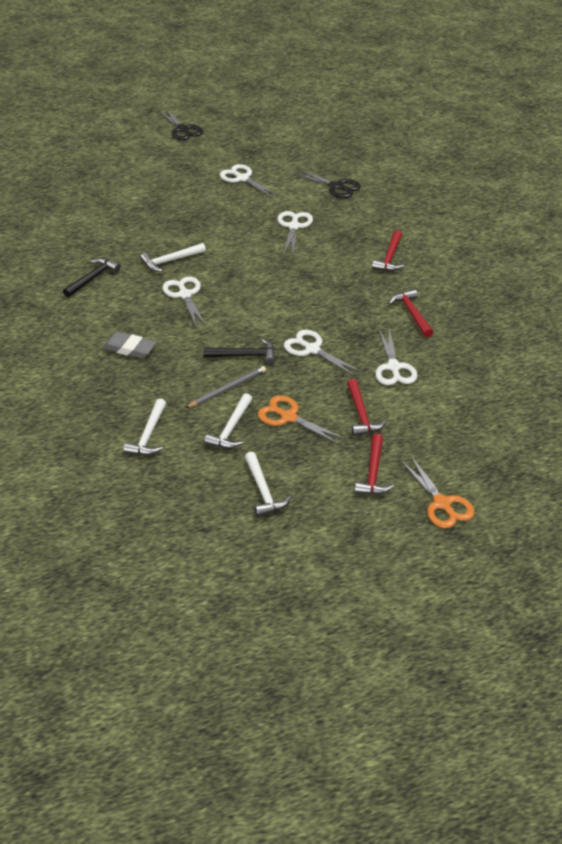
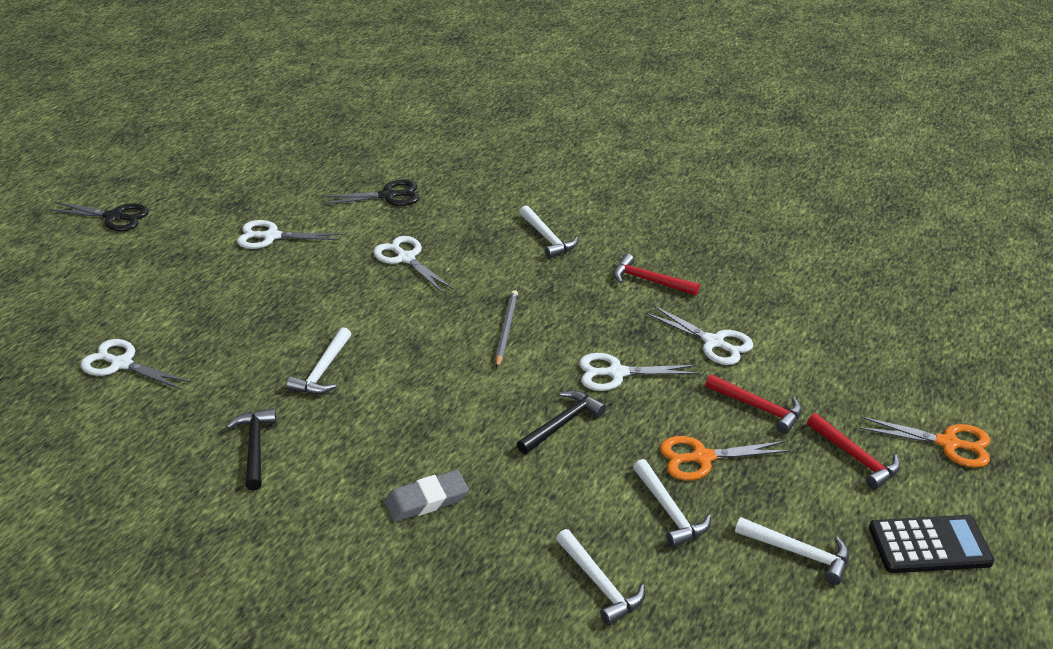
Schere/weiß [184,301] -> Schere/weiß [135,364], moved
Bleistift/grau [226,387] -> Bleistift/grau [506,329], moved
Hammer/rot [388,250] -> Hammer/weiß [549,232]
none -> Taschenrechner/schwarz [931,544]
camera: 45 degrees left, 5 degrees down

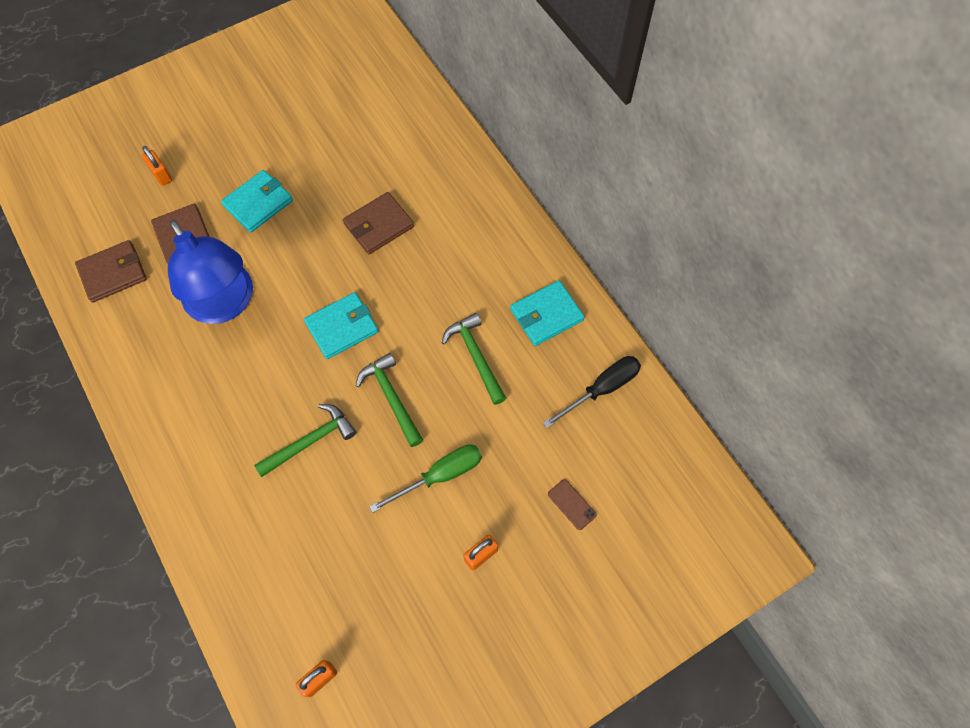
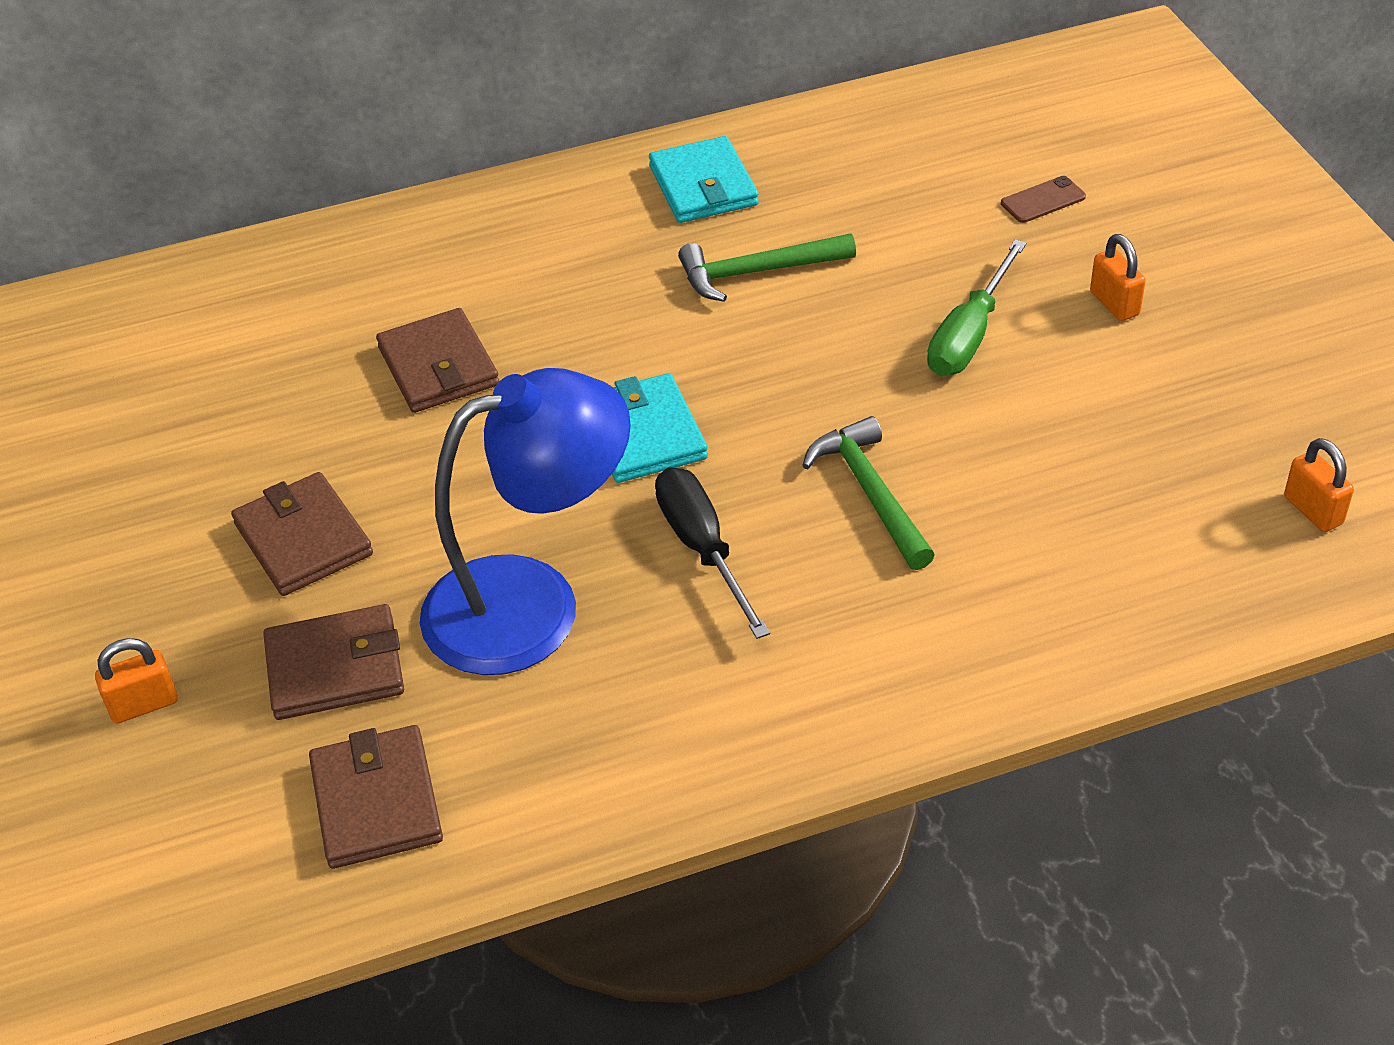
Geldbörse/türkis [257,201] -> Geldbörse/braun [302,534]
Hammer/grün [389,400] -> none
Schraubenzieher/grün [425,478] -> Schraubenzieher/grün [976,307], 135 degrees counterclockwise
Schraubenzieher/schwarz [592,392] -> Schraubenzieher/schwarz [712,553], moved
camera: 75 degrees left, 20 degrees down

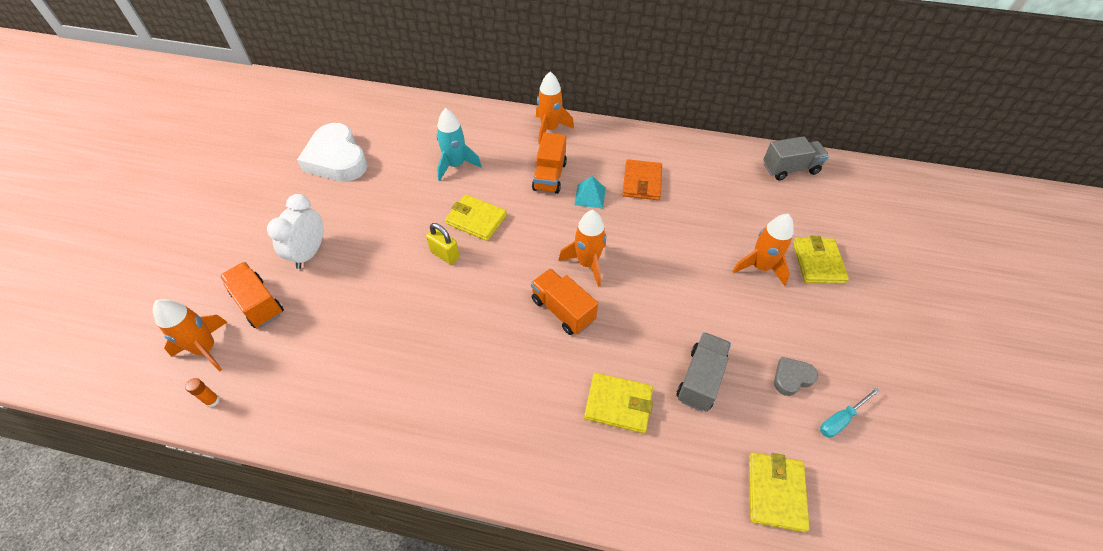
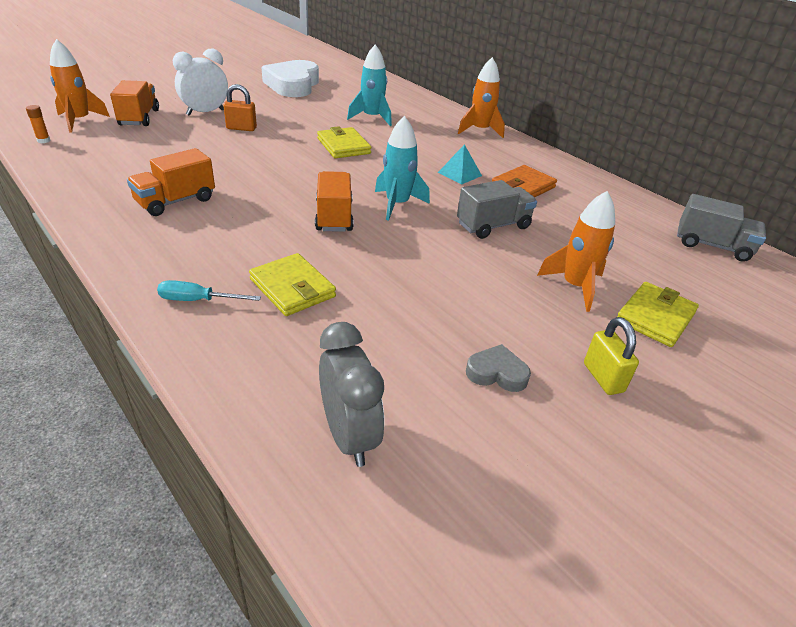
Vorhängeschloss/gelb [443,244] -> Vorhängeschloss/gelb [611,356], moved
Lastwagen/orange [549,163] -> Lastwagen/orange [171,182], moved
Rakete/orange [582,248] -> Rakete/türkis [402,168]
Lastwagen/grau [704,372] -> Lastwagen/grau [497,209], moved
Geldbörse/gelb [779,492] -> Wecker/grau [351,394]
Schraubenzieher/türkis [850,413] -> Schraubenzieher/türkis [209,290], moved
none -> Vorhängeschloss/orange [240,107]
camera: 35 degrees right, 15 degrees down

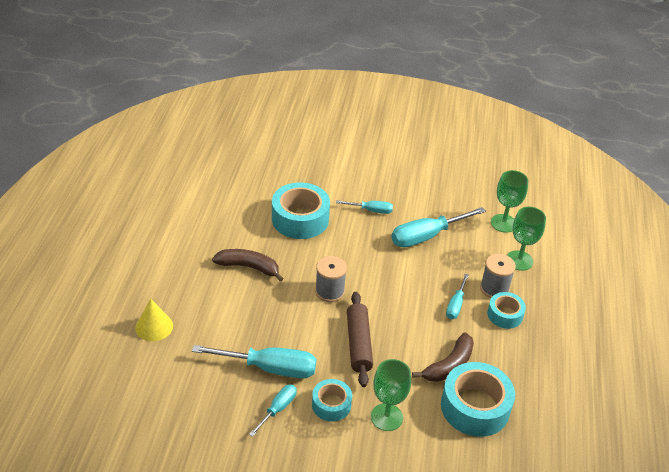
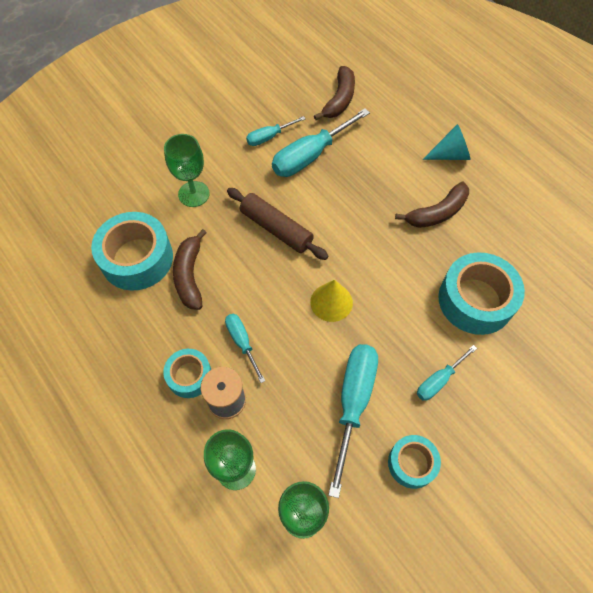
Kegel/gelb [154,319] -> Kegel/gelb [331,301], moved
Schraubenzieher/türkis [273,410] -> Schraubenzieher/türkis [276,131], 75 degrees clockwise
Klebeband/türkis [332,400] -> Klebeband/türkis [414,462], moved
Garnrolle/grau [331,279] -> none
none -> Banane/braun [334,93]
none -> Kegel/türkis [447,142]
camera: 135 degrees right, 20 degrees up

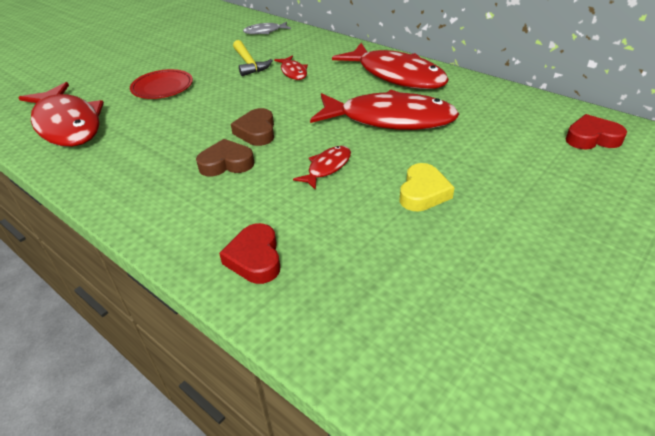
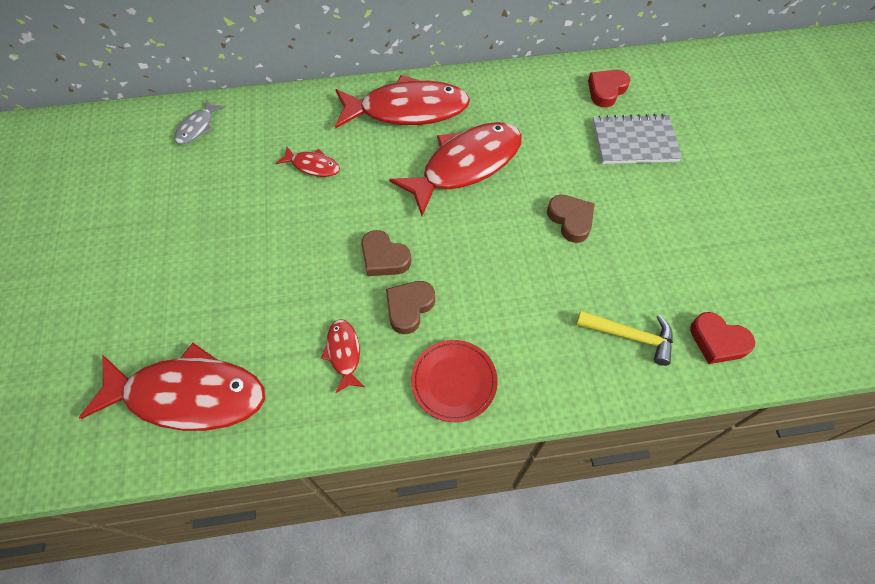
Teller/rot [161,84] -> Teller/rot [454,381], moved
Herz/rot [249,253] -> Herz/rot [722,338], moved
Hammer/gelb [253,58] -> Hammer/gelb [624,338], moved
Fisch/rot [322,168] -> Fisch/rot [343,356], moved
Herz/gelb [427,187] -> Herz/braun [570,219]
none -> Notizbuch/grau [637,139]
camera: 50 degrees left, 20 degrees up

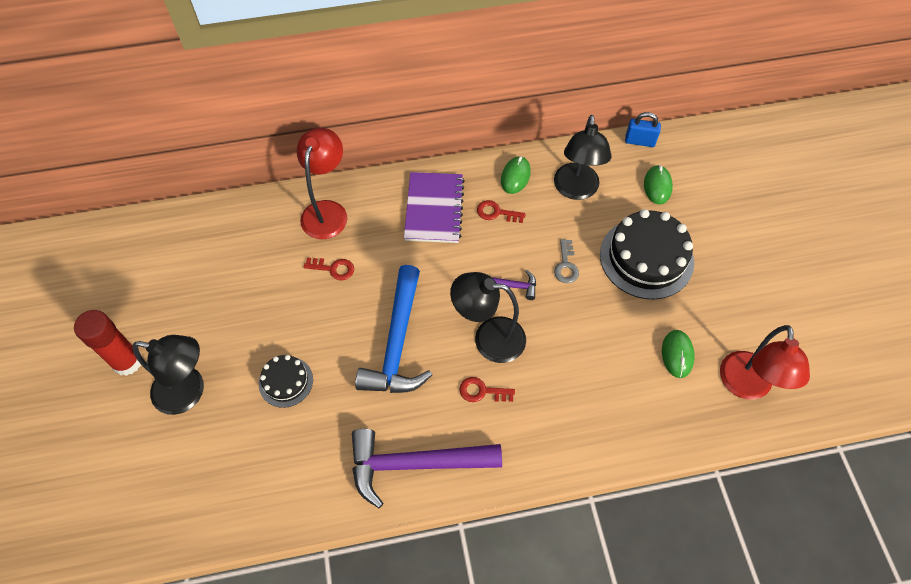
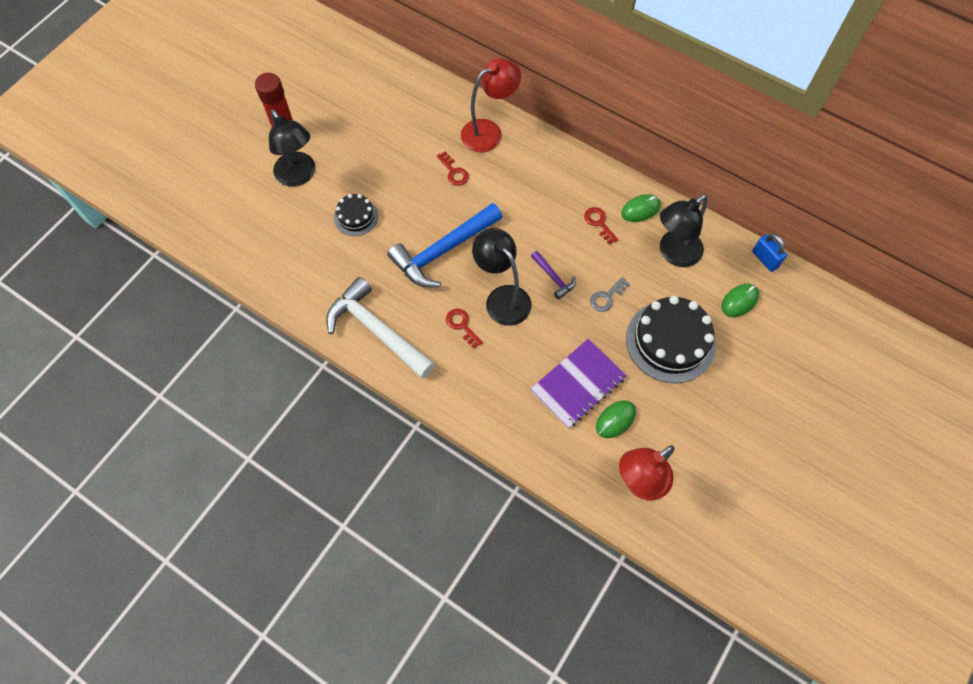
Hammer/lila [427,468] -> Hammer/weiß [380,327]
Notizbuch/lila [434,207] -> Notizbuch/lila [579,384], moved
camera: 45 degrees right, 5 degrees up

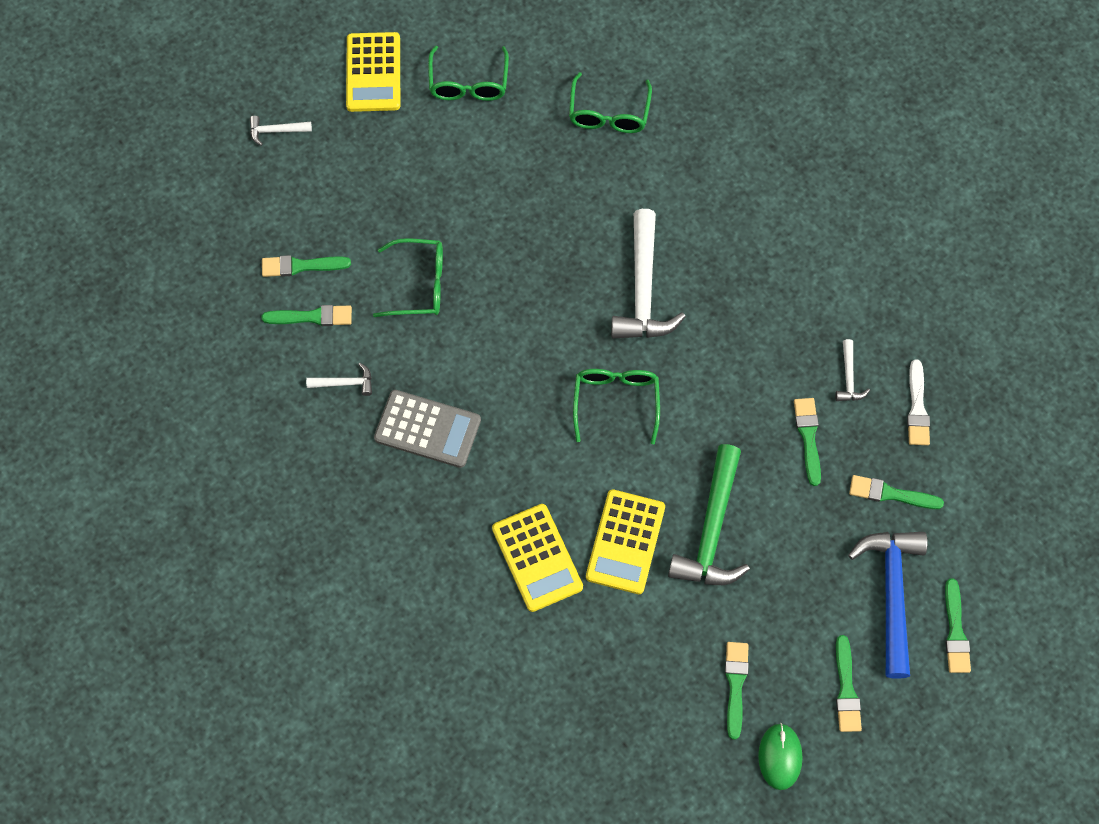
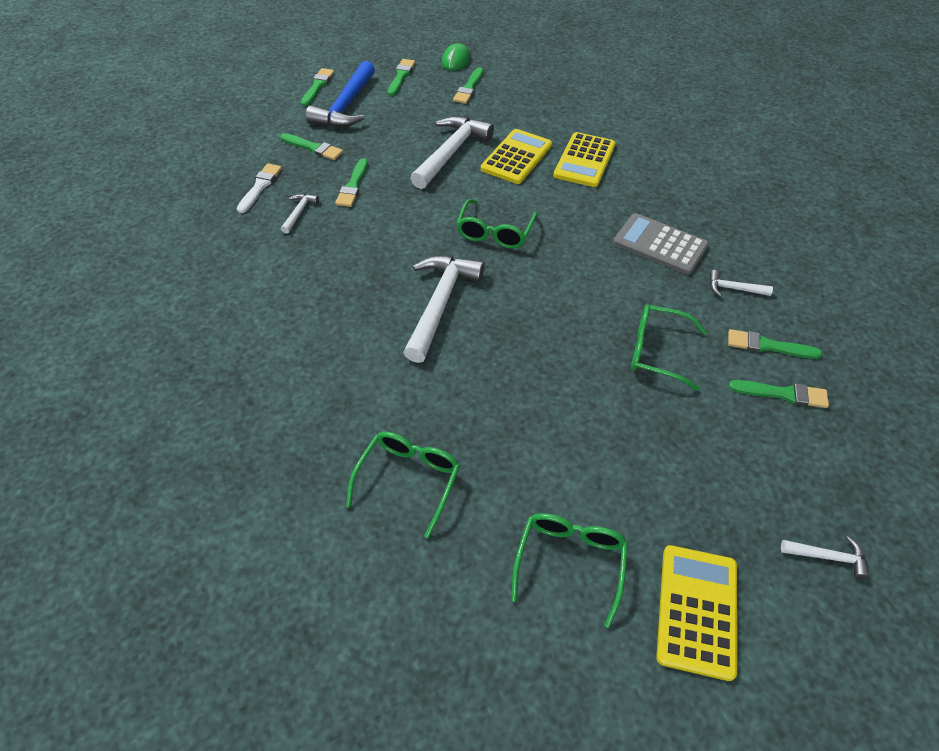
Taschenrechner/gelb [537,558] -> Taschenrechner/gelb [585,159], 150 degrees counterclockwise
Hammer/grün [709,514] -> Hammer/weiß [452,152]
camera: 165 degrees left, 15 degrees down

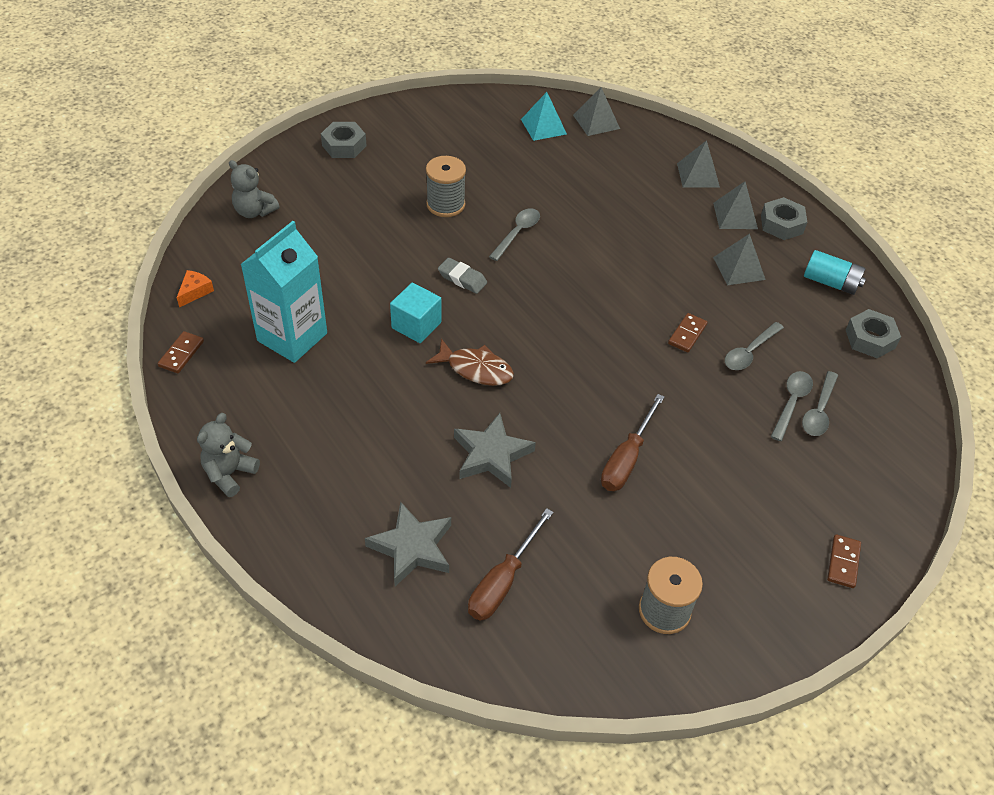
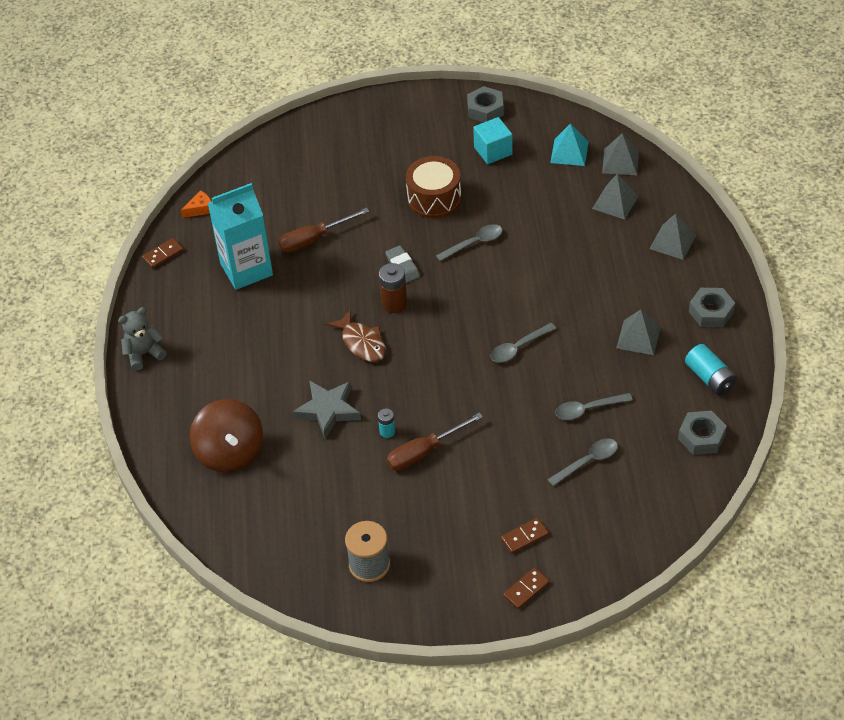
Teddybär/grau [254,189] -> none
Sechskantmutter/grau [344,140] -> Sechskantmutter/grau [485,104], moved
Stern/grau [408,544] -> Kreisel/braun [226,435]
Kubus/türkis [416,312] -> Kubus/türkis [493,140], moved
Garnrolle/grau [446,186] -> Trommel/braun [433,187]
Schraubenzieher/braun [510,564] -> Schraubenzieher/braun [323,230], moved
Dominostein/braun [688,332] -> Dominostein/braun [525,536], moved
Pyramide/grau [735,205] -> Pyramide/grau [615,197], moved
Löffel/grau [820,403] -> Löffel/grau [523,342], moved
none -> Batterie/türkis [386,423]
none -> Batterie/braun [393,288]
camera: 35 degrees right, 0 degrees up

